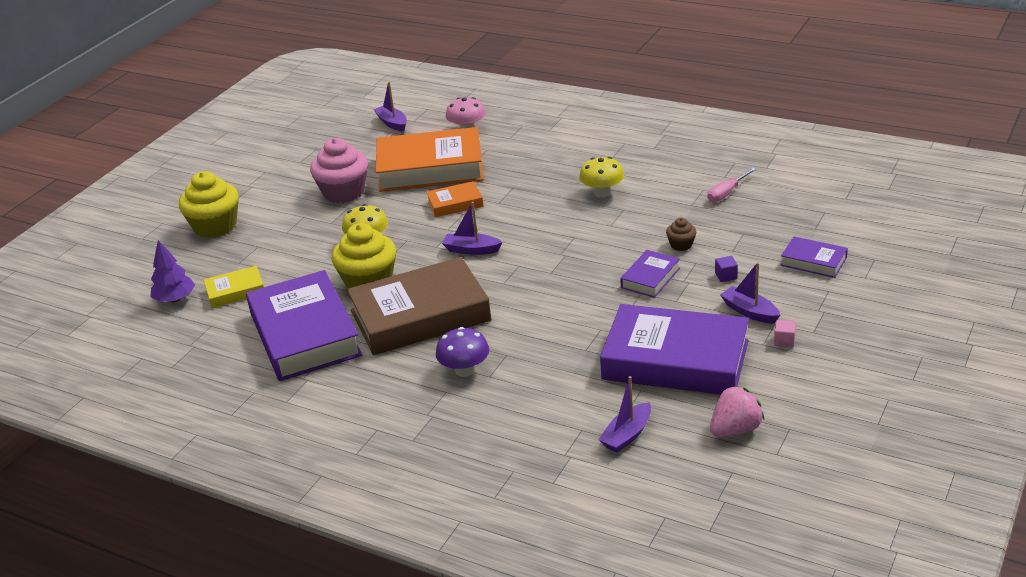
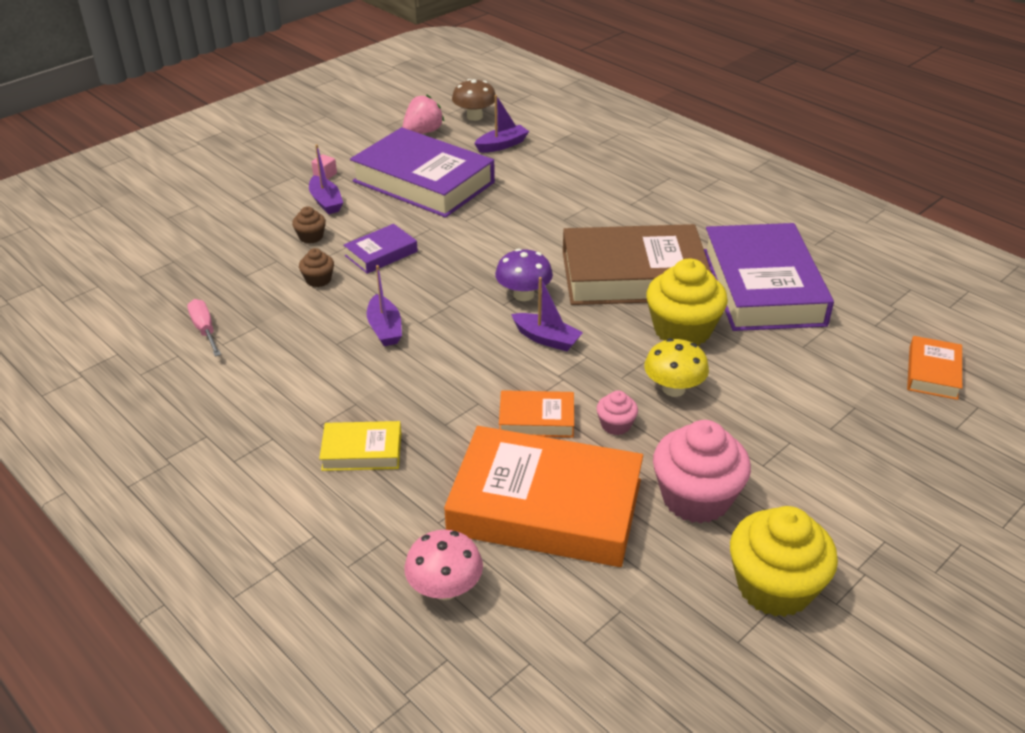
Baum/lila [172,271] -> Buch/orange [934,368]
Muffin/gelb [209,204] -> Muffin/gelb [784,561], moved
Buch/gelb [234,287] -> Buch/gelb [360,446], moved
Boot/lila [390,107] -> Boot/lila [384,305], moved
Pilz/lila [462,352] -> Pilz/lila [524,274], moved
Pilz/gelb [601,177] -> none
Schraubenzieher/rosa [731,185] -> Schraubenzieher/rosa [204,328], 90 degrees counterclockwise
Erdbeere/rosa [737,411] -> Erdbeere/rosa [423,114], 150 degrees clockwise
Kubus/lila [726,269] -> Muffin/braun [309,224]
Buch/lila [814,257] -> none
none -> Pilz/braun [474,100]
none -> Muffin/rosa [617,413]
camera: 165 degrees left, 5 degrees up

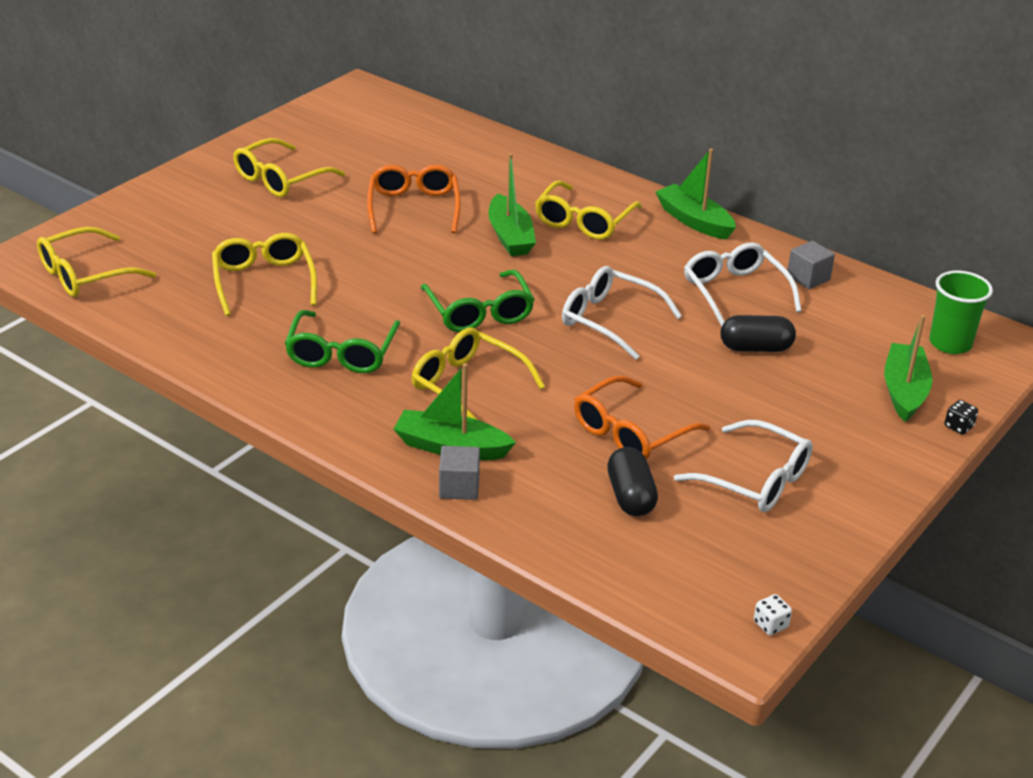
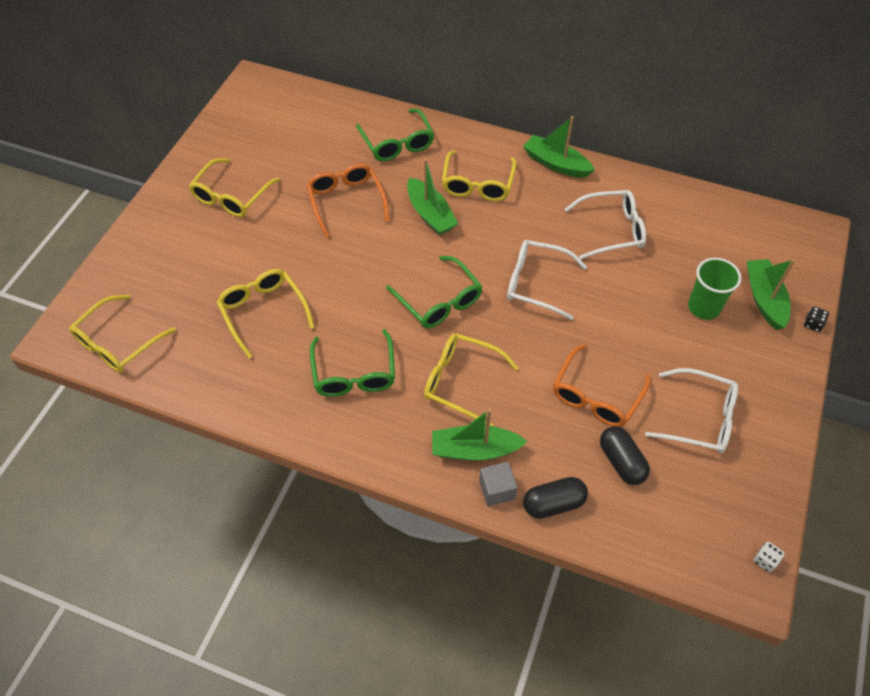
Brille/weiß [743,284] -> Brille/weiß [605,225], 120 degrees clockwise
Kapsel/schwarz [758,333] -> Kapsel/schwarz [555,498], moved
Kubus/grau [811,265] -> none
Becher/grün [961,312] -> Becher/grün [715,289], moved
none -> Brille/grün [395,135]
camera: 15 degrees left, 20 degrees up

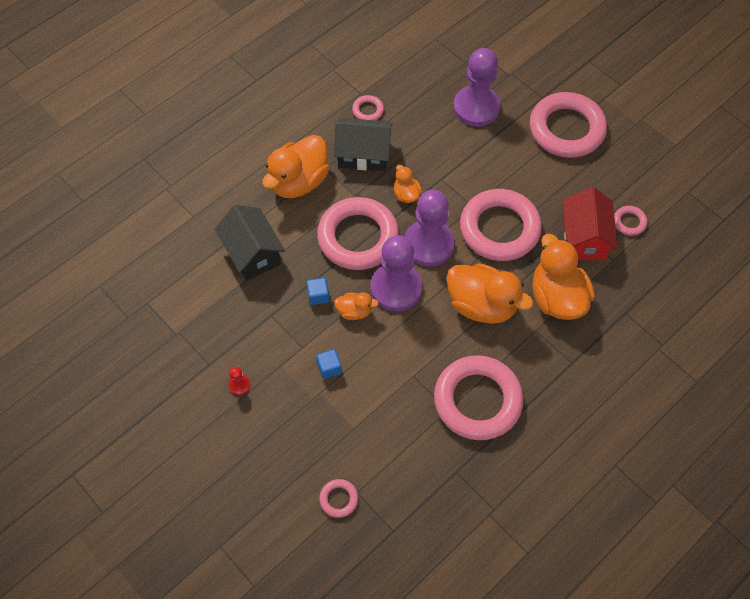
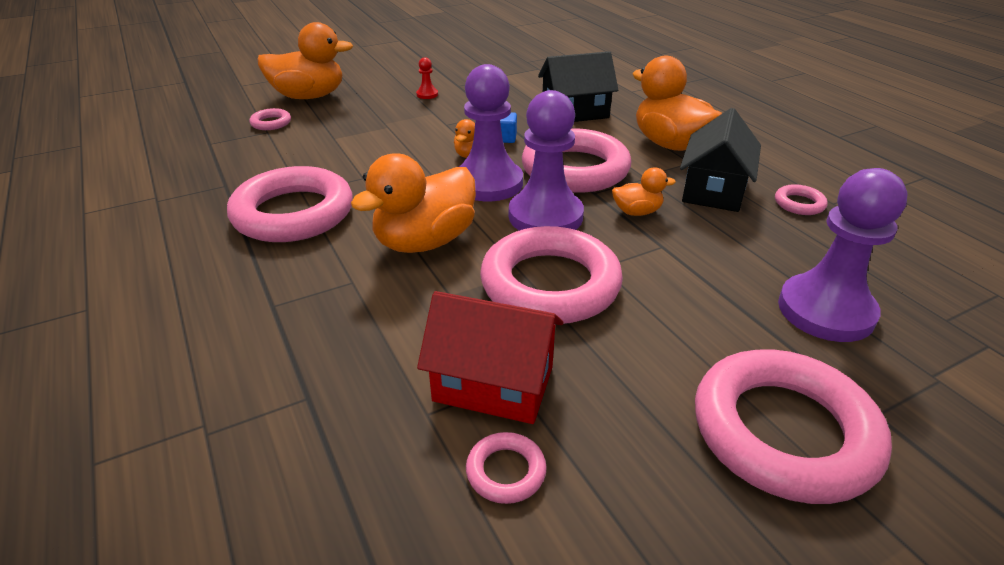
Kubus/blau [329,364] -> none
Ente/orange [563,277] -> Ente/orange [305,60], moved
camera: 105 degrees right, 25 degrees down

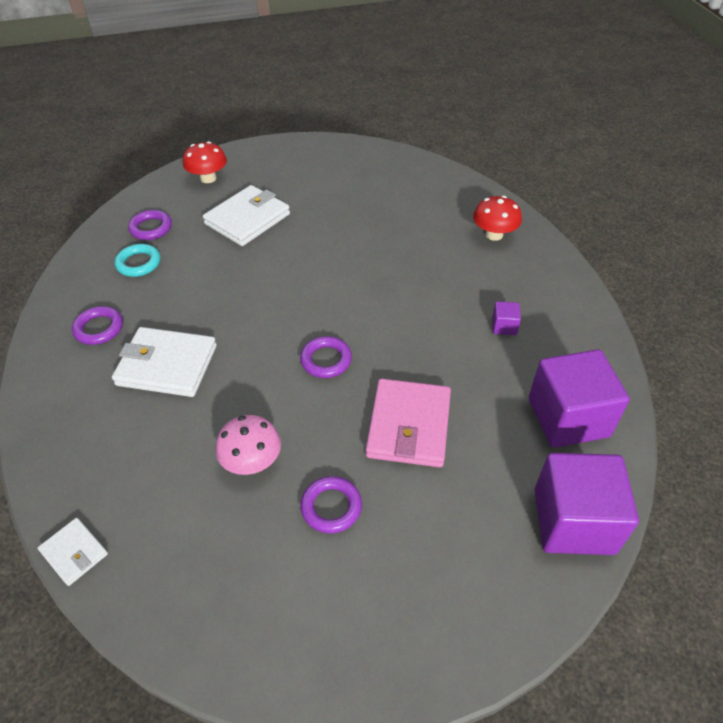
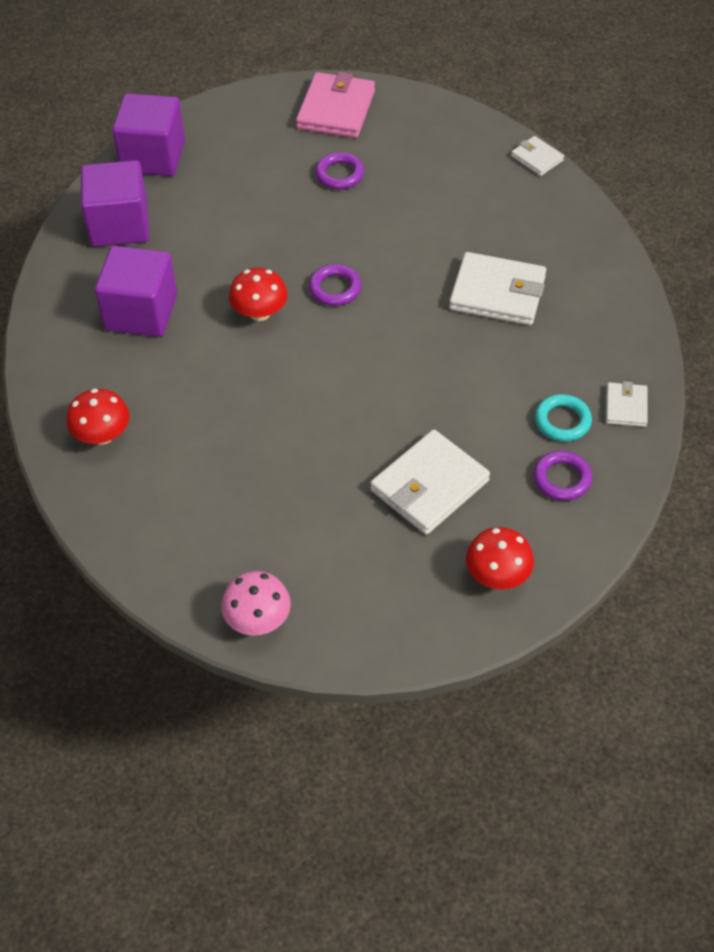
Ring/lila [97,325] -> none
Pilz/rosa [248,445] -> Pilz/rosa [256,603], moved
Geldbörse/rosa [408,423] -> Geldbörse/rosa [335,105], moved
Kubus/lila [506,318] -> Kubus/lila [136,291], x2.40
none -> Pilz/rot [258,294]
none -> Geldbörse/weiß [627,404]
camera: 175 degrees left, 5 degrees up

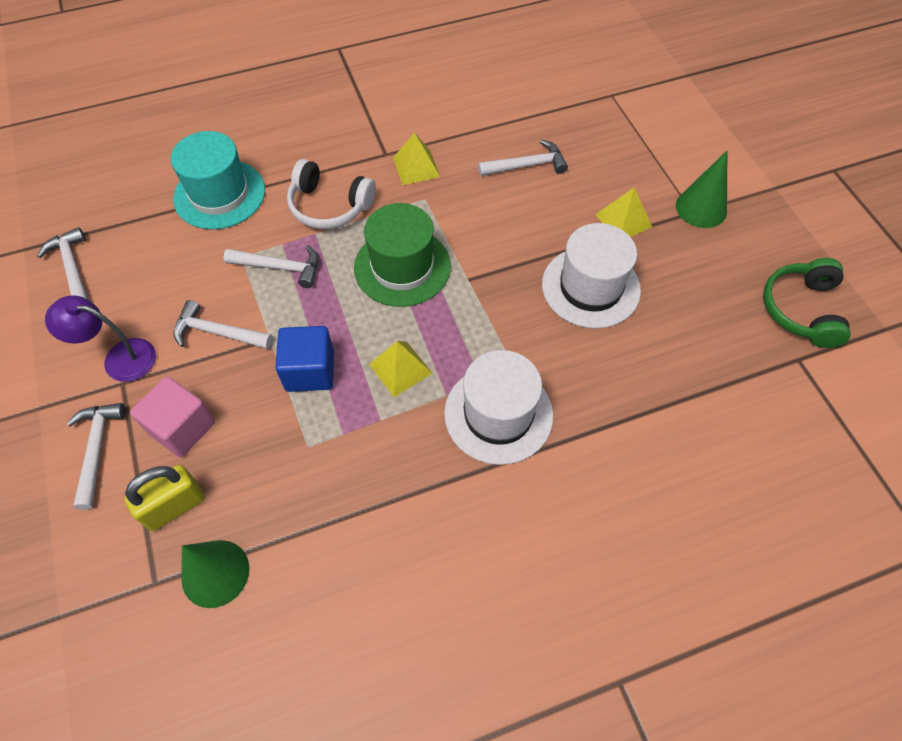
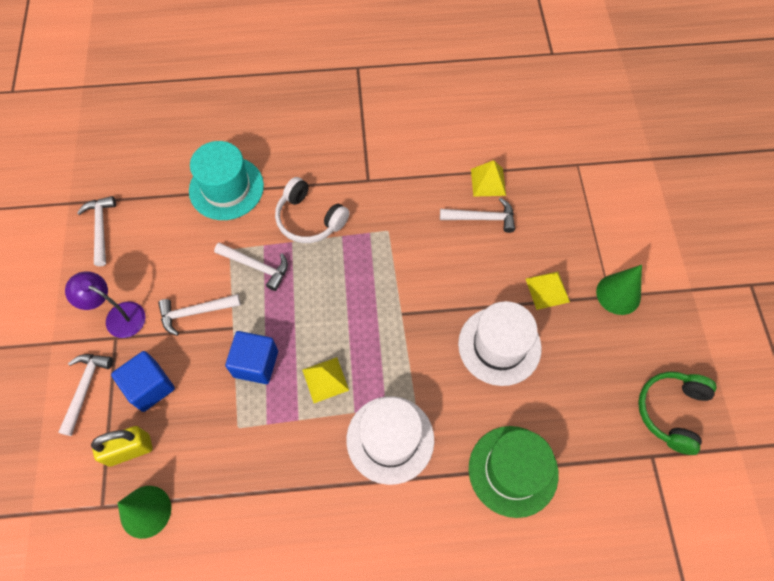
Kubus/rosa [172,417] -> Kubus/blau [143,381]
Hammer/weiß [223,324] -> Hammer/weiß [199,315], 45 degrees counterclockwise
Hut/grün [402,255] -> Hut/grün [514,472], moved
Pyramide/gelb [416,158] -> Pyramide/gelb [488,178], moved
camera: 15 degrees right, 5 degrees up

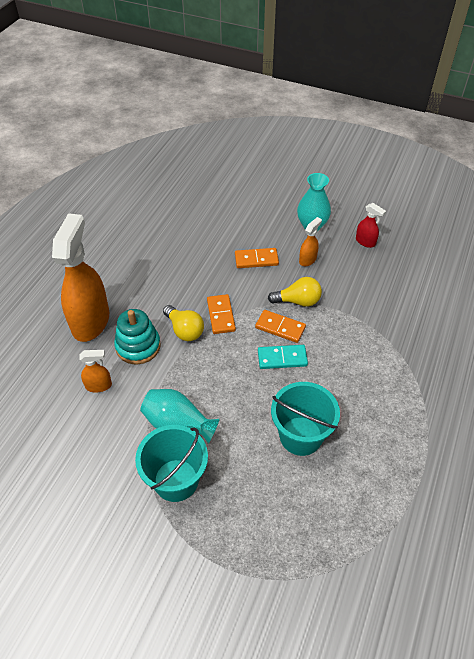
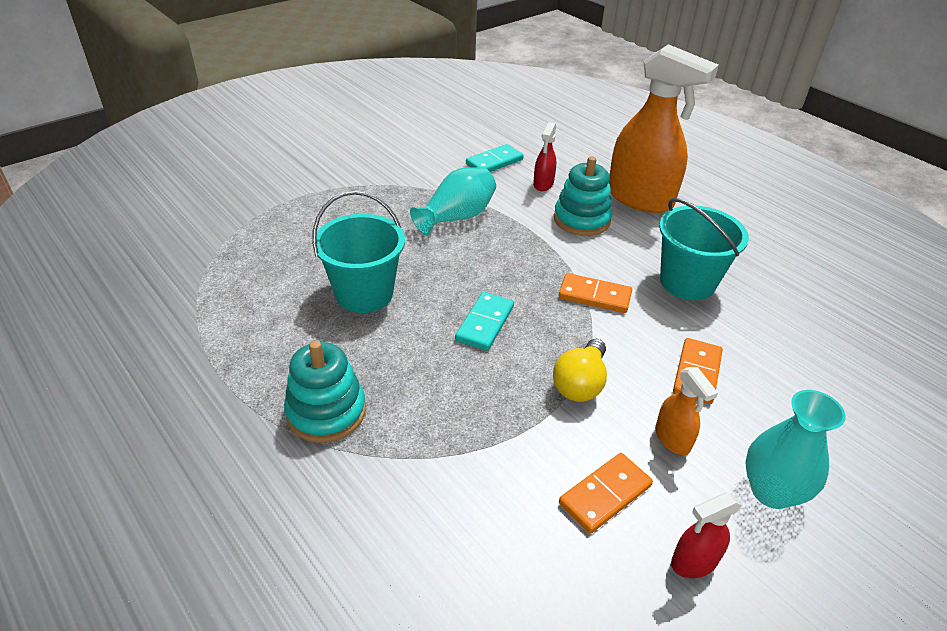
Sprühflasche/orange [95,371] -> Sprühflasche/rot [544,156]
Eimer/türkis [171,463] -> Eimer/türkis [704,249], moved
Glühbirne/gelb [183,323] -> none
Dominostein/orange [280,326] -> Dominostein/orange [606,493], moved
none -> Stapelspielzeug/türkis [325,392]
none -> Dominostein/türkis [495,158]
camera: 115 degrees right, 10 degrees down

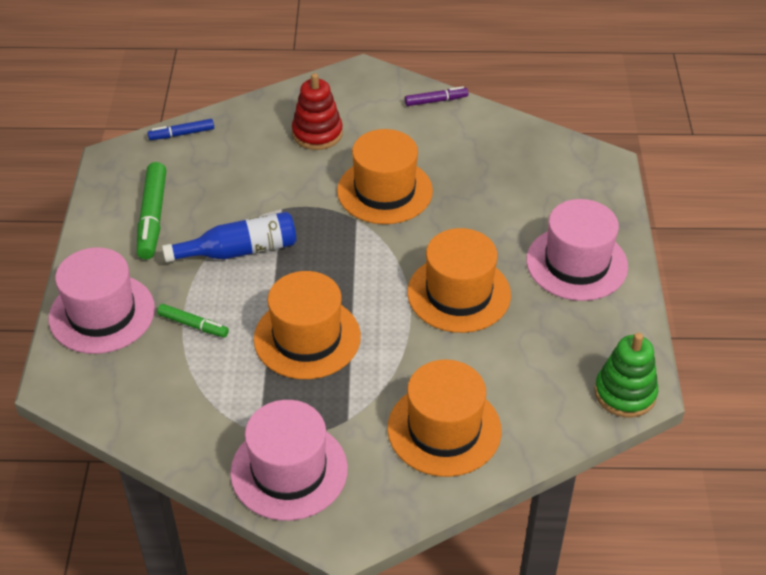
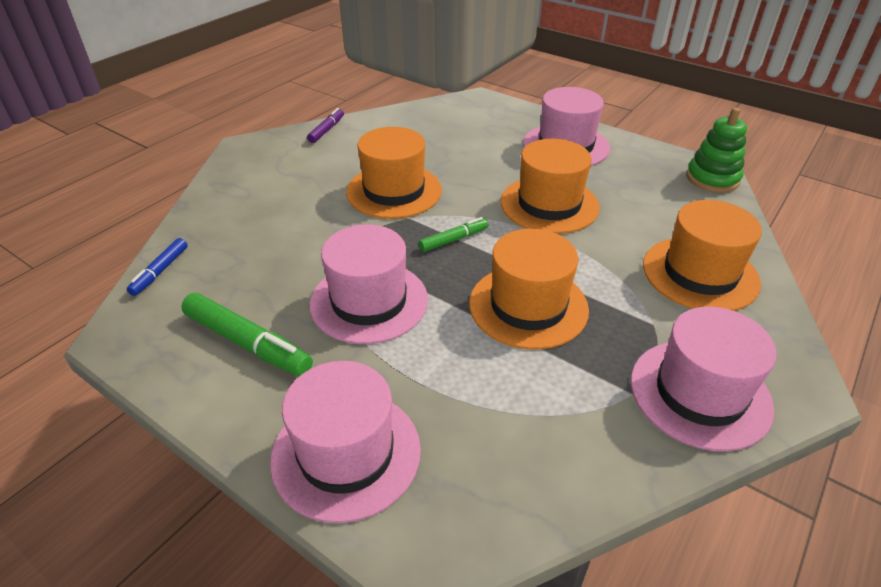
Filzstift/grün [193,321] -> Filzstift/grün [453,234], moved
Flasche/blau [229,237] -> Hut/rosa [368,284]
Stapelspielzeug/rot [317,111] -> none
camera: 55 degrees left, 5 degrees down

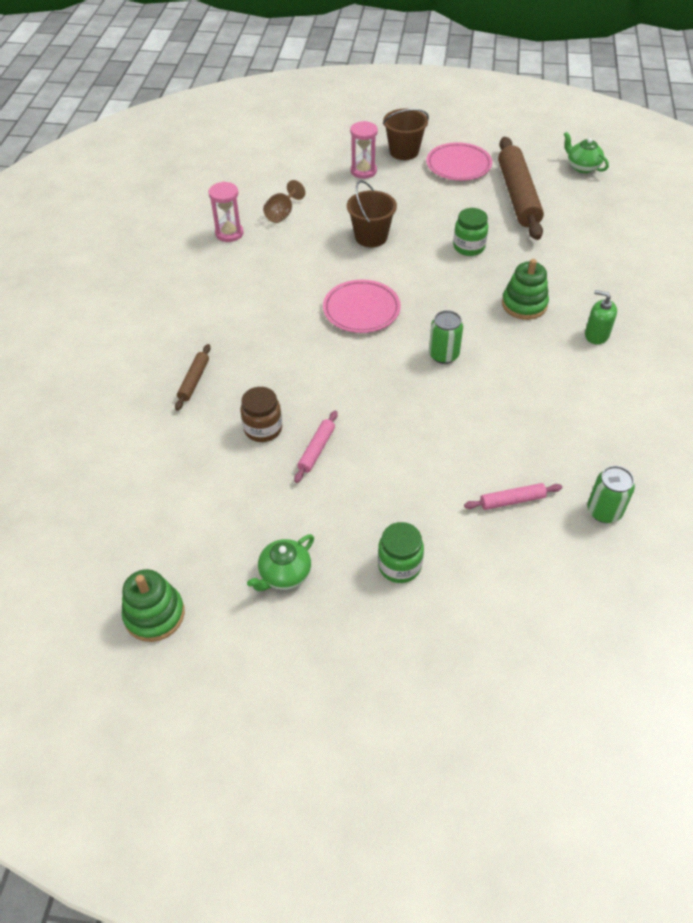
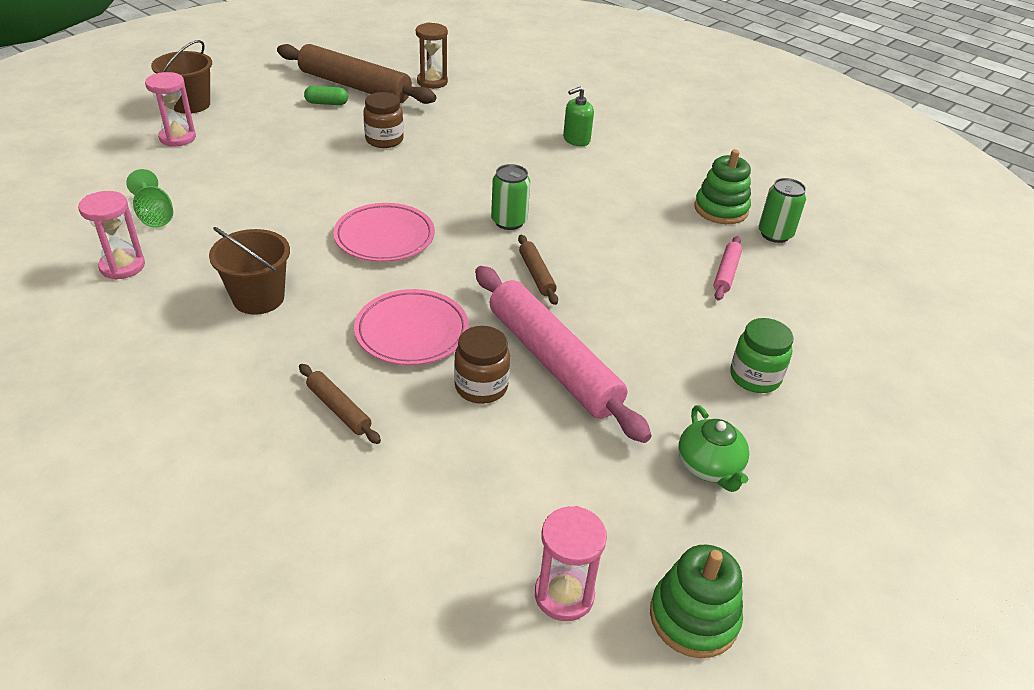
Kelch/braun [284,201] -> Kelch/grün [149,198]
Nudelholz/rosa [316,447] -> Nudelholz/rosa [563,354], x2.24
Eimer/braun [372,213] -> Eimer/braun [249,271], moved
Teller/rosa [459,161] -> Teller/rosa [411,327], moved
Einmachglas/grün [470,232] -> Einmachglas/braun [383,120]
Stapelspielzeug/grün [525,289] -> Stapelspielzeug/grün [722,186], moved
Teekanne/grün [586,152] -> none
none -> Kapsel/grün [326,95]
none -> Sanduhr/braun [432,55]
none -> Nudelholz/braun [538,270]
none -> Sanduhr/rosa [571,563]
camera: 60 degrees left, 10 degrees down

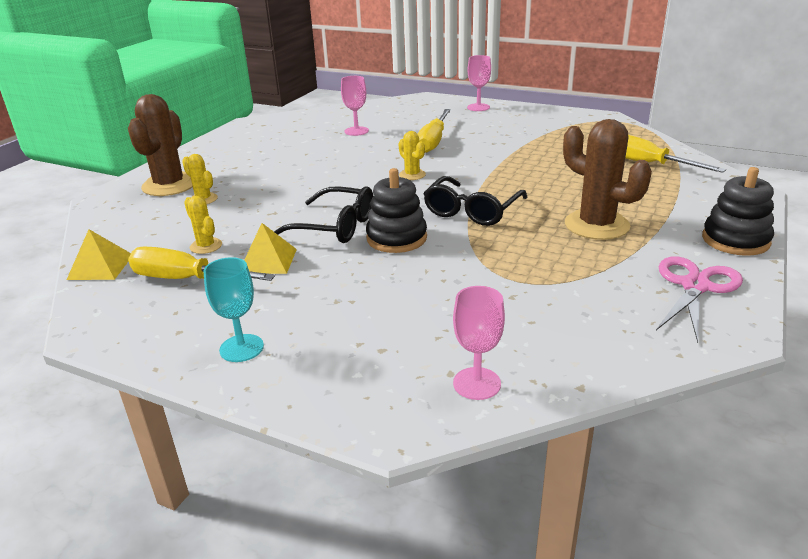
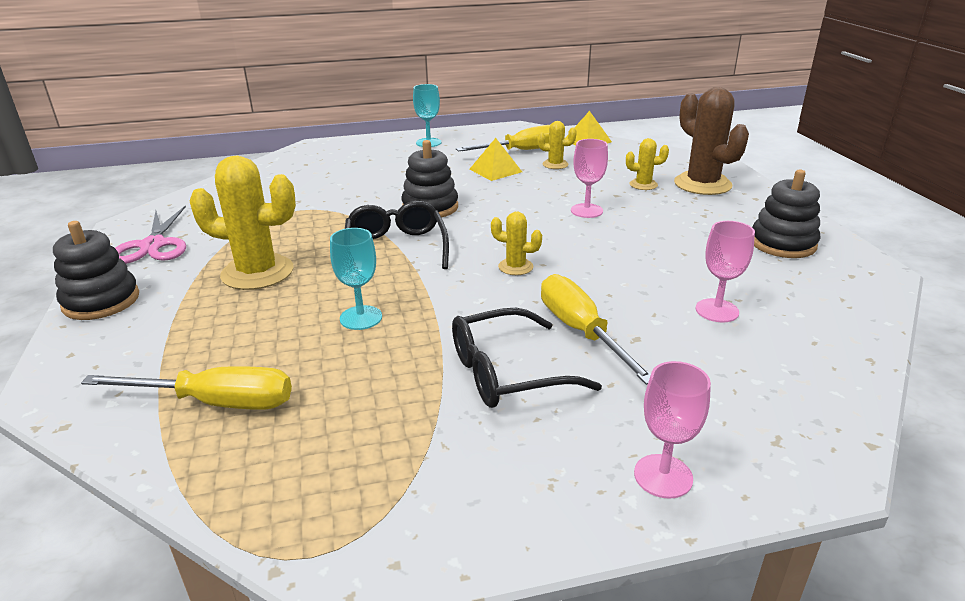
Brille/schwarz [323,214] -> Brille/schwarz [527,358], moved
Kelch/rosa [479,343] -> Kelch/rosa [589,178], moved
Kaktus/braun [607,179] -> Kaktus/gelb [242,223]
none -> Kelch/türkis [356,279]
none -> Stapelspielzeug/schwarz [786,214]
camera: 140 degrees right, 0 degrees up

